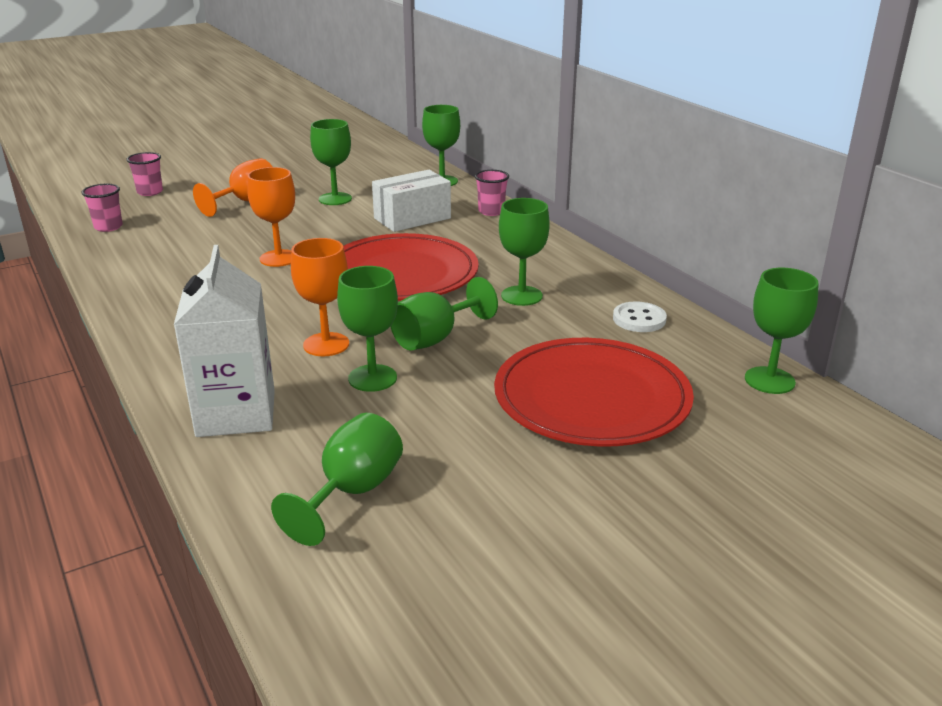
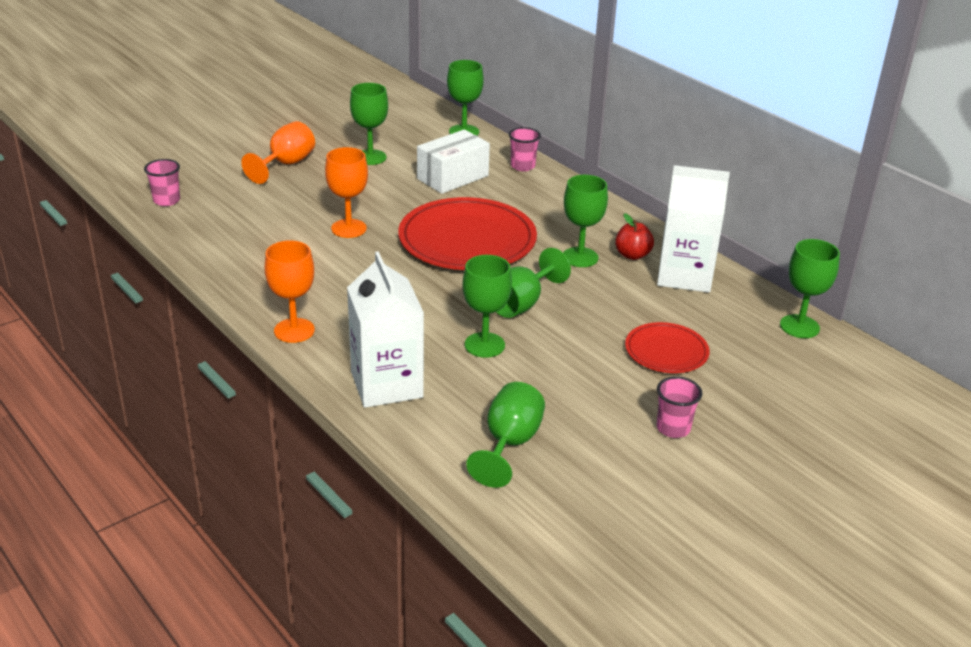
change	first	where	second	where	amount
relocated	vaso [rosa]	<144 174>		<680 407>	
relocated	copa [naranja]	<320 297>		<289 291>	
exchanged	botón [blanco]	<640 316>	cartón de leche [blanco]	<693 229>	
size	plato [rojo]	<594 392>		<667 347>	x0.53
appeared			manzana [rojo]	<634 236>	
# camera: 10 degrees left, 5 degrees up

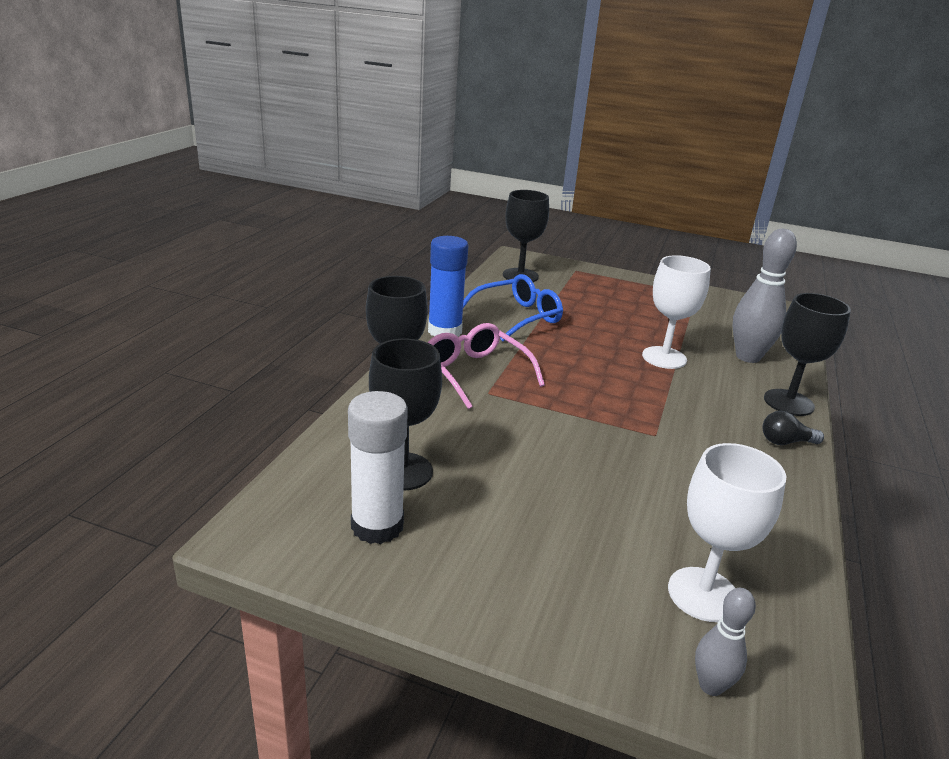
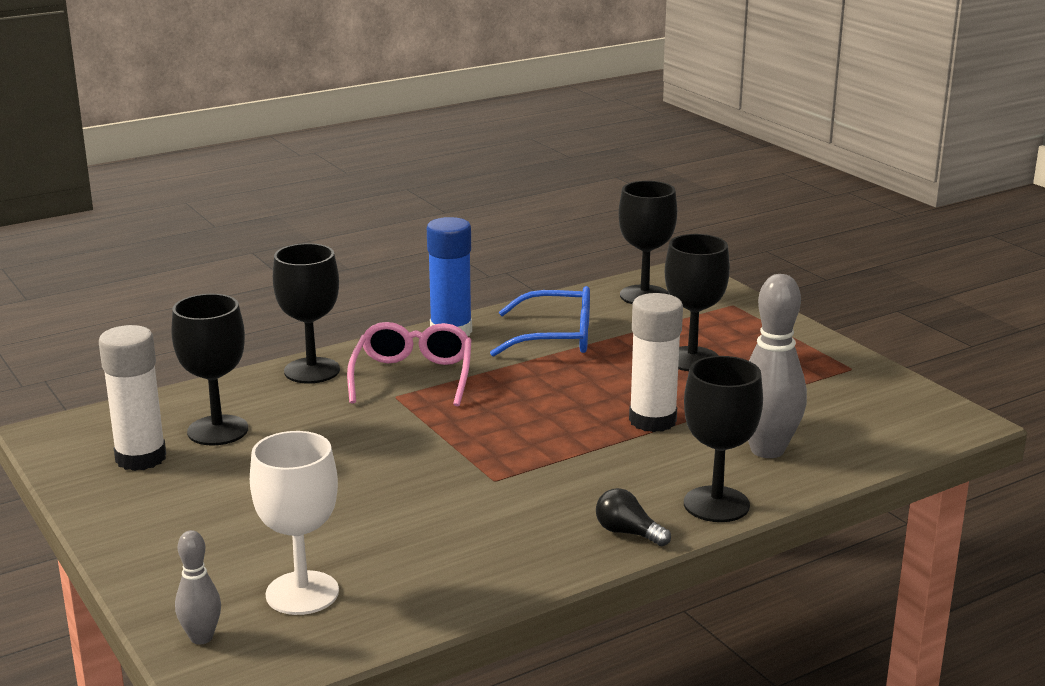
change	first	where	second	where	amount
exchanged	copa [blanco]	<676 312>	barra de pegamento [blanco]	<656 362>	
appeared			copa [negro]	<697 302>	
# camera: 40 degrees right, 5 degrees down

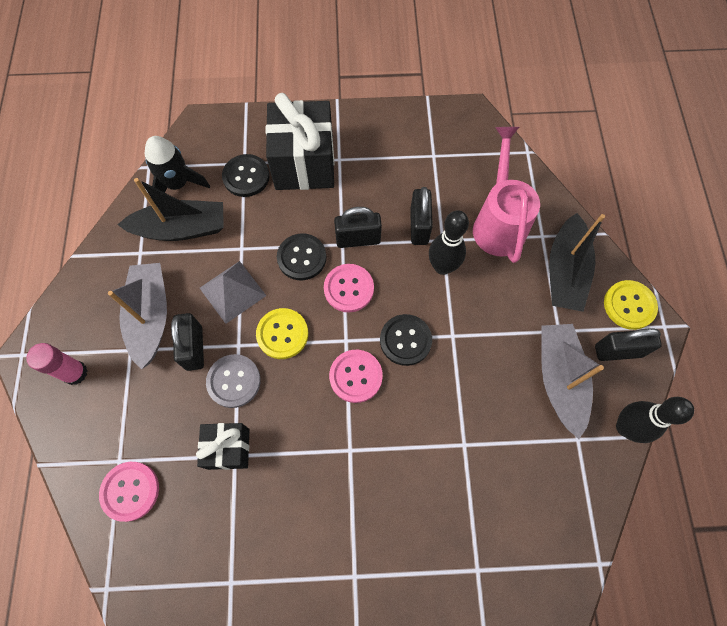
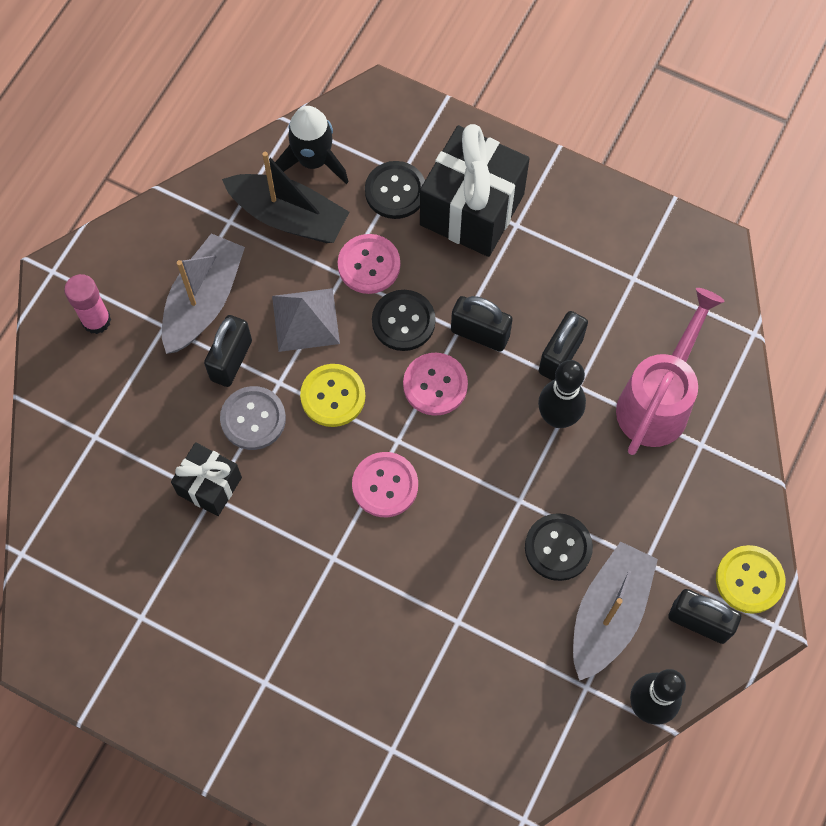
change	first	where	second	where	amount
missing	barco [negro]	<577 262>			
relocated	botón [negro]	<406 340>		<559 547>	
relocated	botón [rosa]	<129 492>		<369 264>	
# camera: 30 degrees right, 0 degrees up

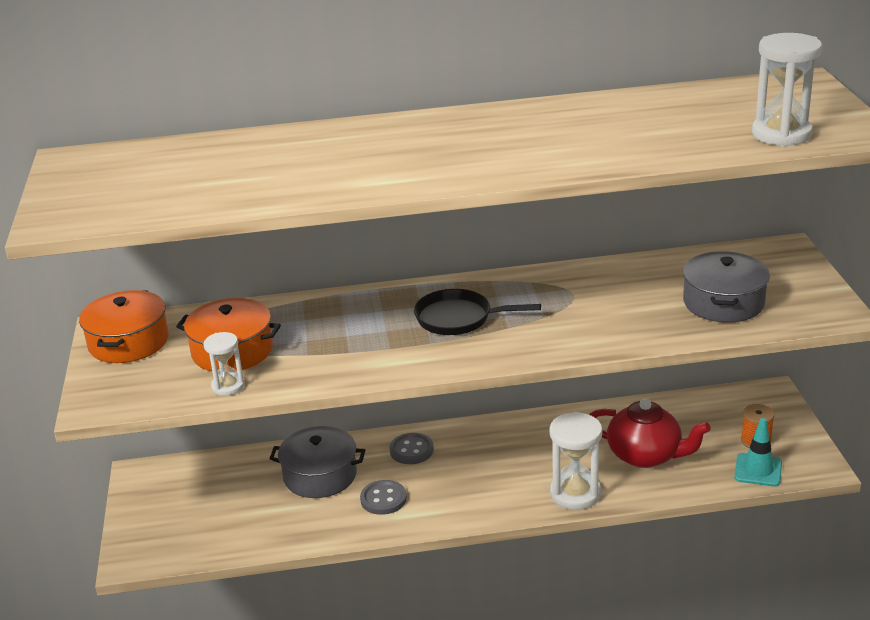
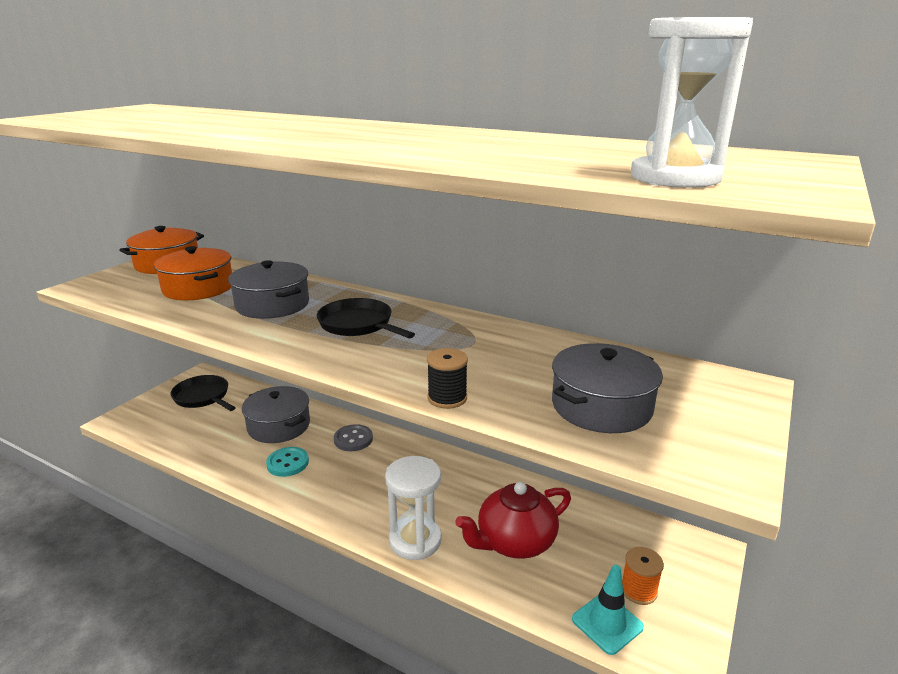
change	first	where	second	where	amount
missing	reloj de arena [blanco]	<224 364>			
spun	tetera [rojo]	<650 433>		<513 520>	90 degrees clockwise
colour	botón [gris]	<383 497>	botón [turquesa]	<287 462>	
appeared			olla [gris]	<268 289>	
appeared			carrete [negro]	<447 378>	
appeared			sartén [negro]	<203 393>	
# camera: 35 degrees right, 5 degrees down

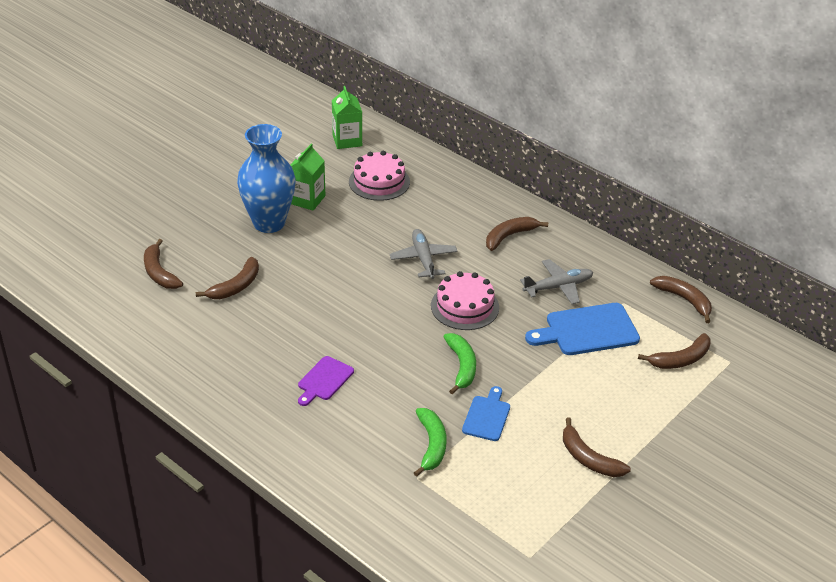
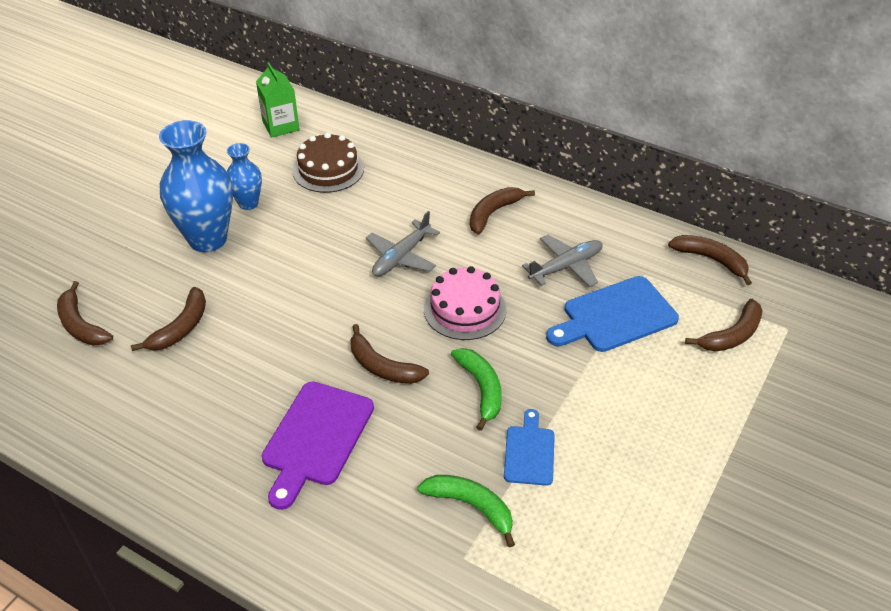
change	first	where	second	where	amount
exchanged	cartón de leche [verde]	<308 177>	florero [azul]	<244 176>	
colour	tarta [rosa]	<379 176>	tarta [marrón]	<328 162>	
spun	avión [gris]	<424 254>		<403 243>	120 degrees counterclockwise
size	tabla de cortar [morado]	<326 381>		<318 446>	x1.68
spun	plátano [verde]	<430 442>		<466 511>	45 degrees counterclockwise
relocated	plátano [marrón]	<597 447>		<390 354>	
# camera: 10 degrees left, 5 degrees up

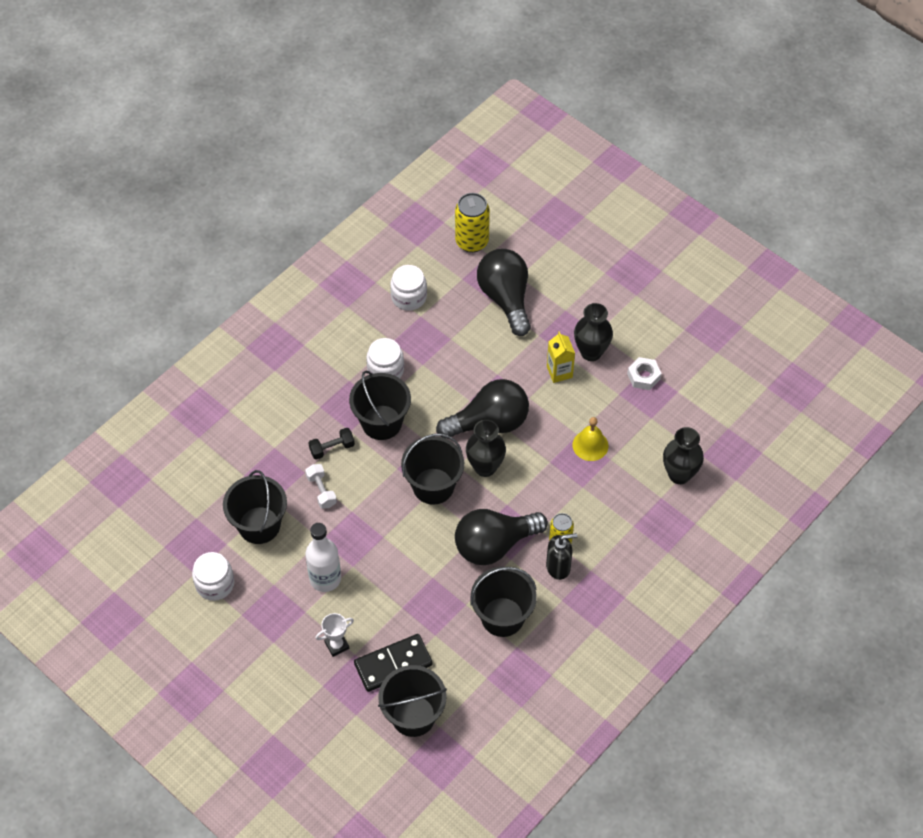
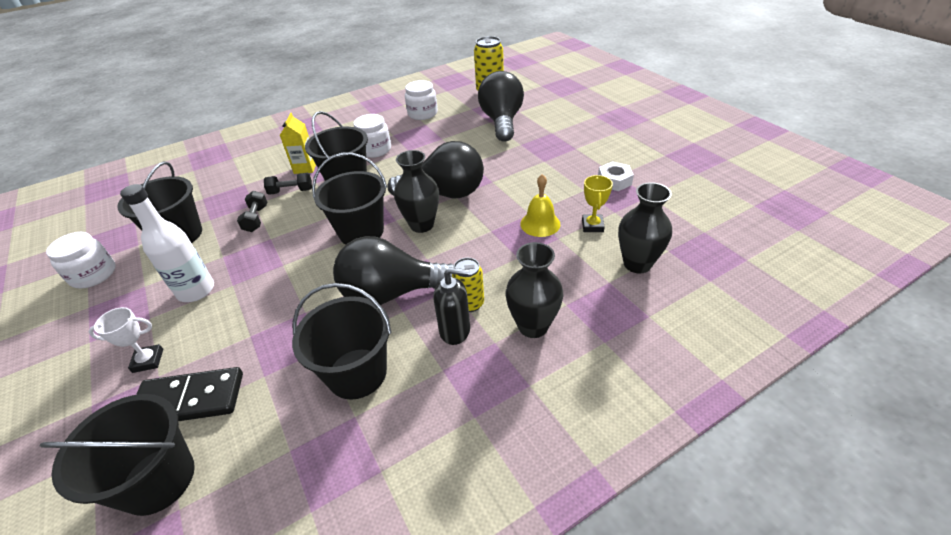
change	first	where	second	where	amount
relocated	florero [negro]	<593 332>		<534 290>	
relocated	cartón de leche [amarillo]	<561 357>		<298 143>	
colour	mancuerna [blanco]	<321 486>	mancuerna [negro]	<252 211>	
appeared			trofeo [amarillo]	<597 203>	
# camera: 20 degrees right, 15 degrees down

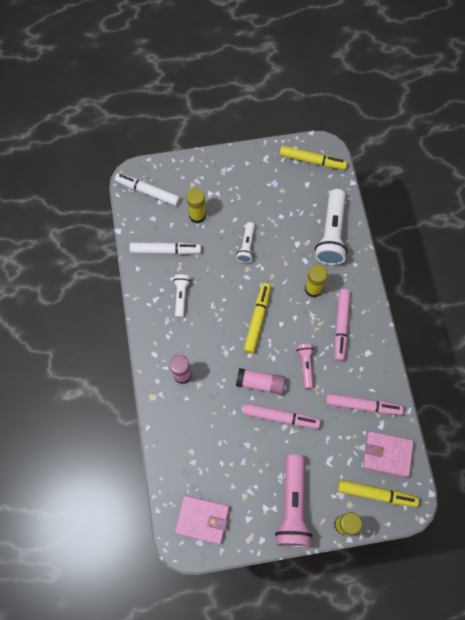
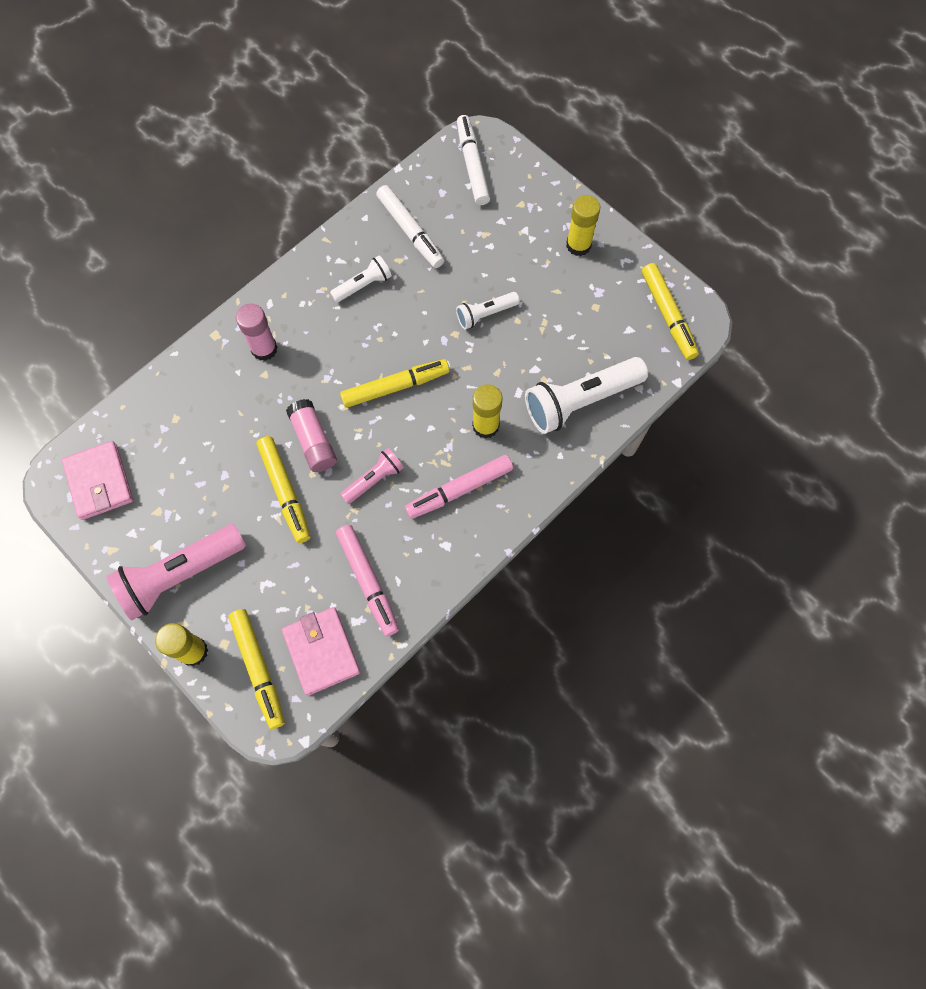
change	first	where	second	where	amount
relocated	barra de pegamento [amarillo]	<196 205>		<583 225>	
colour	rotulador [rosa]	<281 416>	rotulador [amarillo]	<284 489>	
# camera: 55 degrees right, 0 degrees up

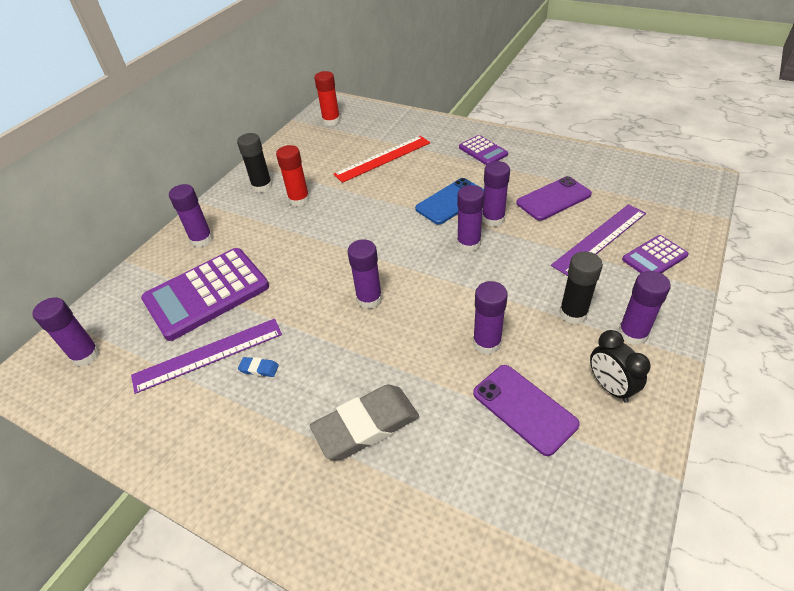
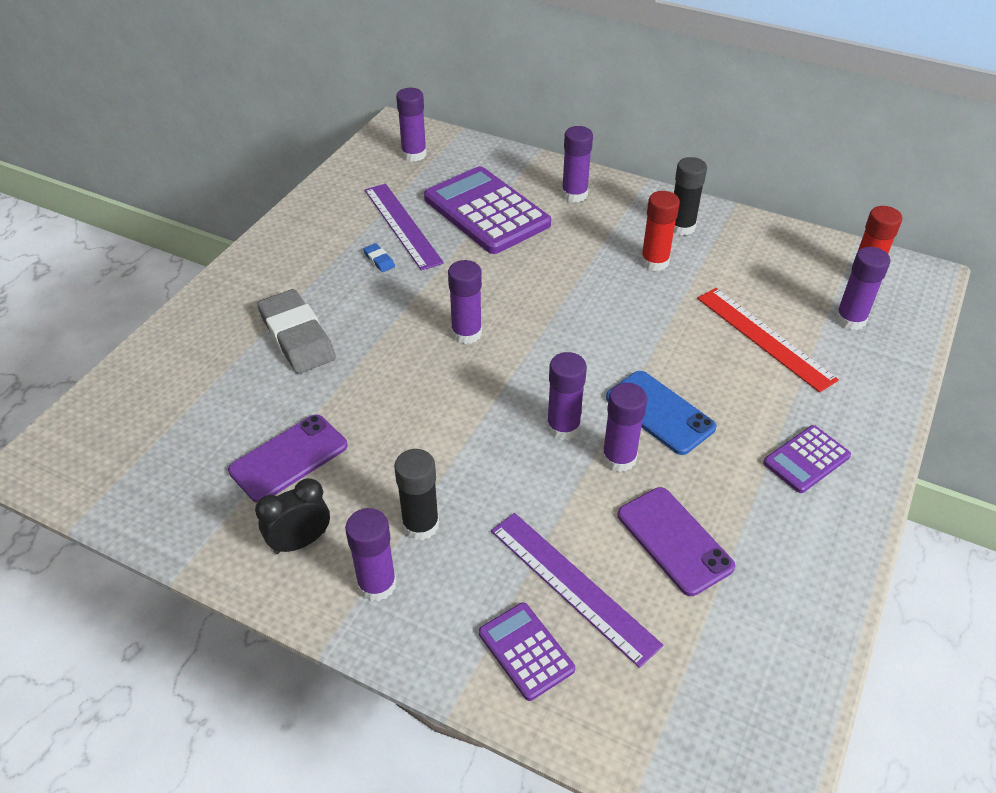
change	first	where	second	where	amount
relocated	barra de pegamento [morado]	<490 317>		<862 288>	
spun	goma de borrar [azul]	<258 367>		<379 257>	45 degrees counterclockwise
# camera: 85 degrees right, 0 degrees up

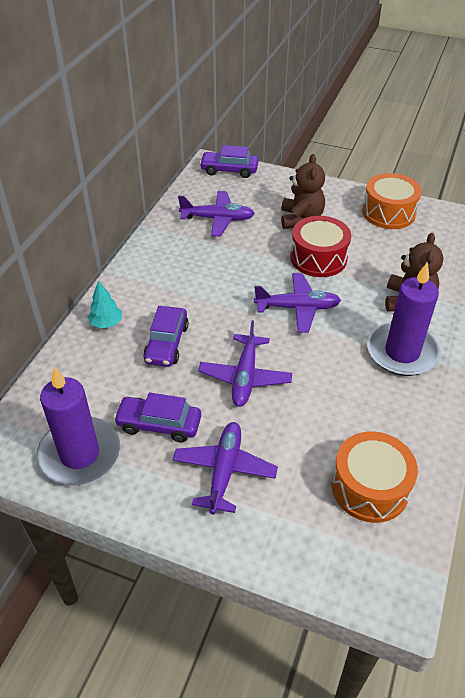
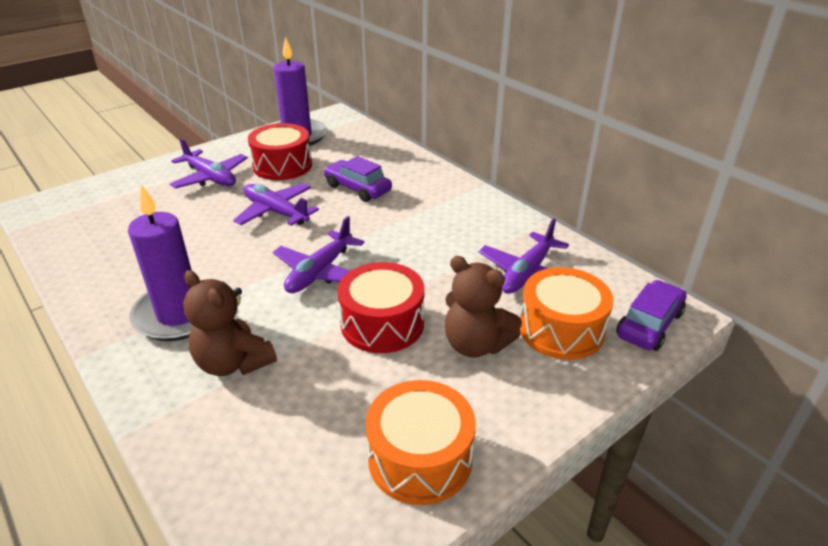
change	first	where	second	where	amount
missing	árbol [turquesa]	<105 304>			
exchanged	coche [morado]	<157 417>	tambor [rojo]	<280 151>	
relocated	tambor [naranja]	<375 477>		<567 313>	
# camera: 120 degrees right, 10 degrees down

